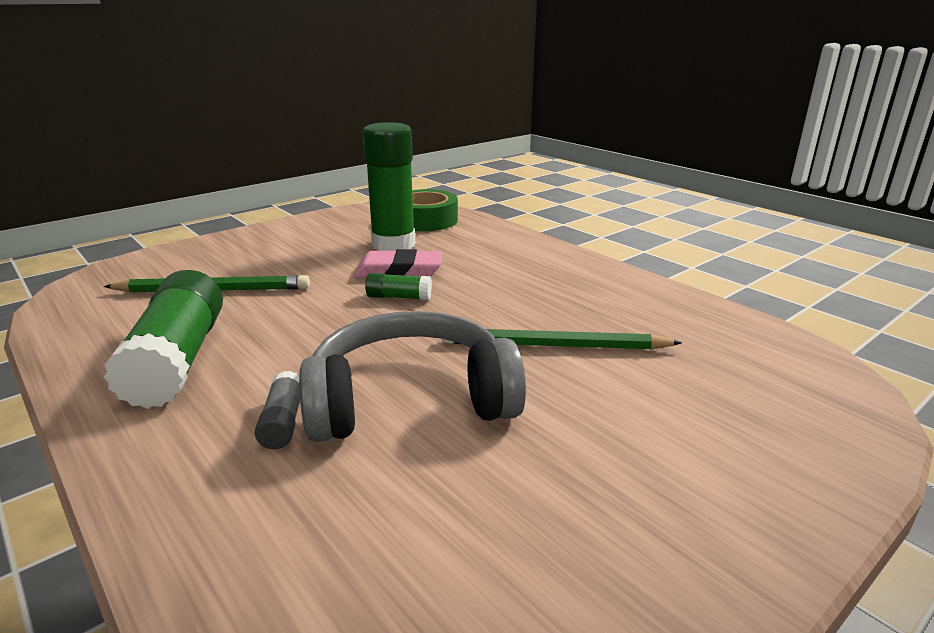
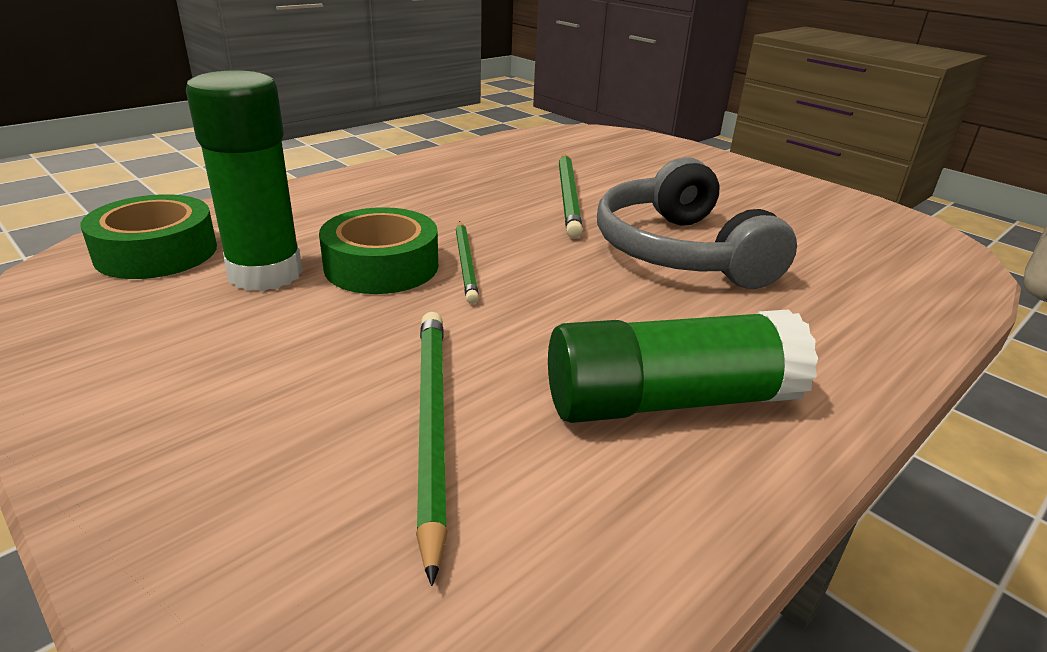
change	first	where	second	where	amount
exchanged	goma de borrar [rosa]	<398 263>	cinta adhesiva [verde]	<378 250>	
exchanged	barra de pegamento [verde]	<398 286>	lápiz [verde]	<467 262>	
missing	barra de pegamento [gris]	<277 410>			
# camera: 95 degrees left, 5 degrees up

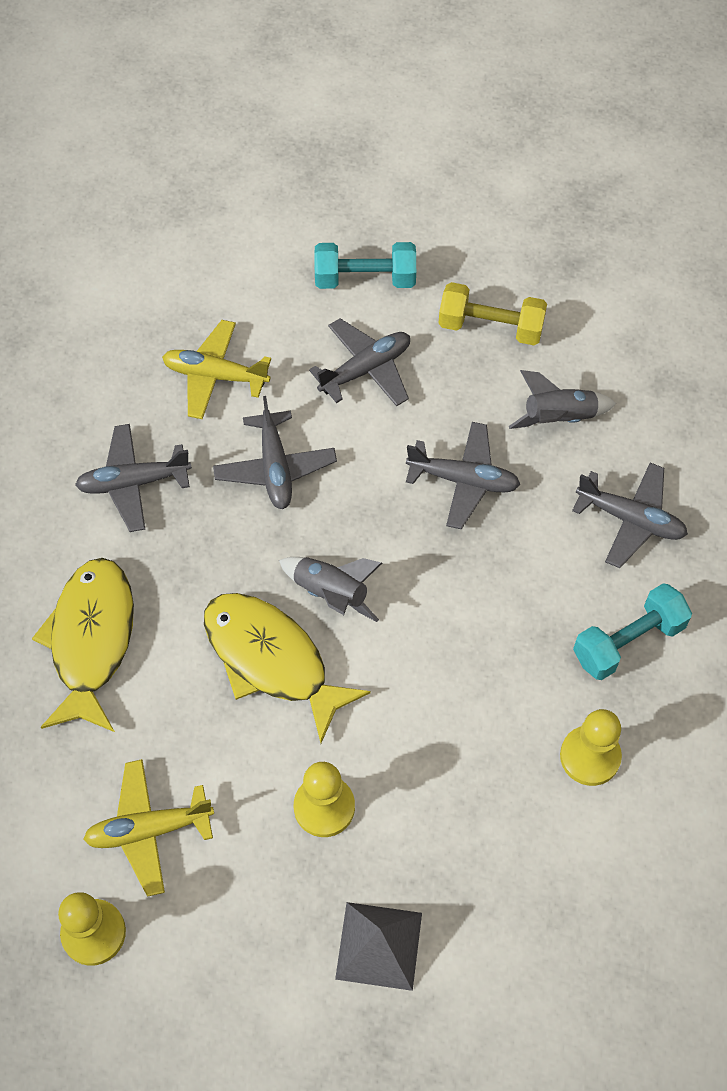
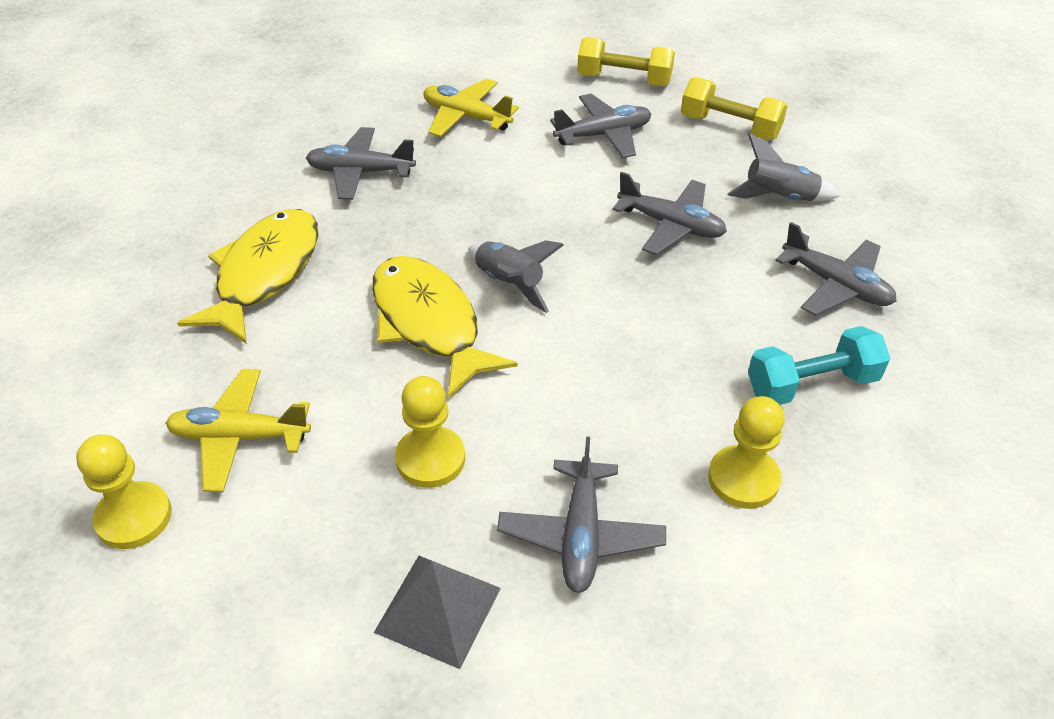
change	first	where	second	where	amount
colour	mancuerna [turquesa]	<365 265>	mancuerna [amarillo]	<626 61>	
relocated	avión [gris]	<275 452>		<581 514>	
# camera: 15 degrees right, 15 degrees down

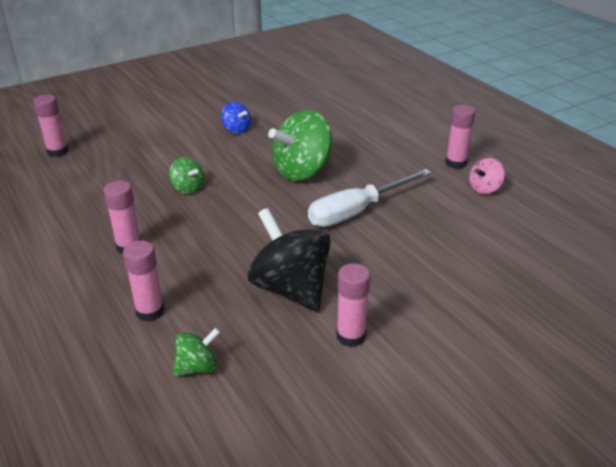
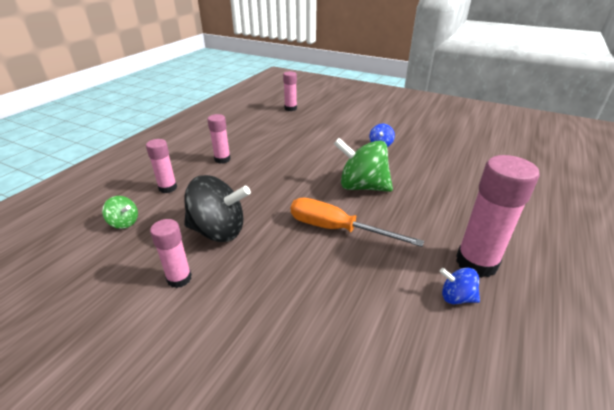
change	first	where	second	where	amount
size	barra de pegamento [rosa]	<460 137>		<498 216>	x1.73
missing	peonza [verde]	<186 175>			
colour	peonza [rosa]	<487 176>	peonza [azul]	<460 286>	
colour	destornillador [blanco]	<370 198>	destornillador [naranja]	<357 222>	
spun	peonza [negro]	<289 259>		<217 208>	75 degrees clockwise
# camera: 60 degrees right, 0 degrees up

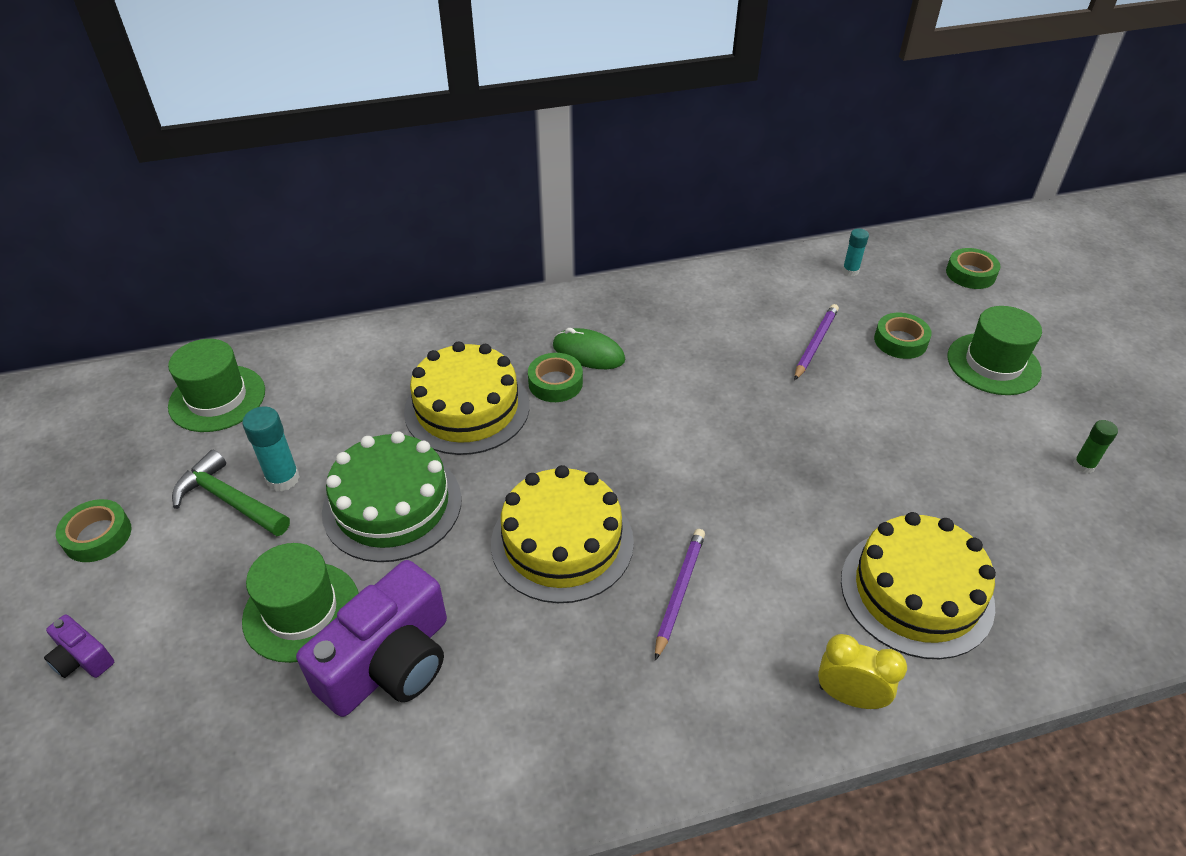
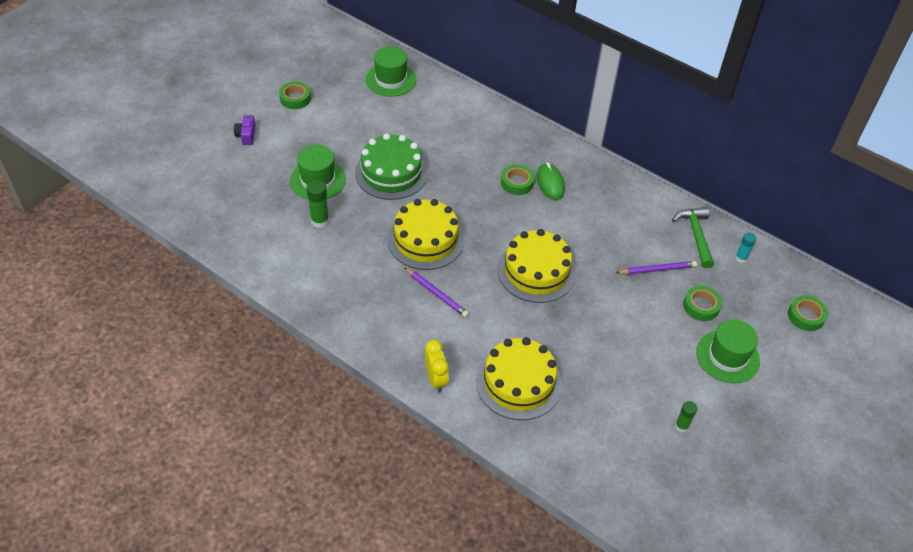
change	first	where	second	where	amount
relocated	tarta [amarillo]	<467 398>		<536 266>	
missing	barra de pegamento [turquesa]	<271 448>			
relocated	martillo [verde]	<231 493>		<693 237>	
spun	lápiz [morado]	<680 595>		<436 292>	60 degrees clockwise
exchanged	cámara [morado]	<371 638>	barra de pegamento [verde]	<317 204>	
# camera: 50 degrees right, 5 degrees up

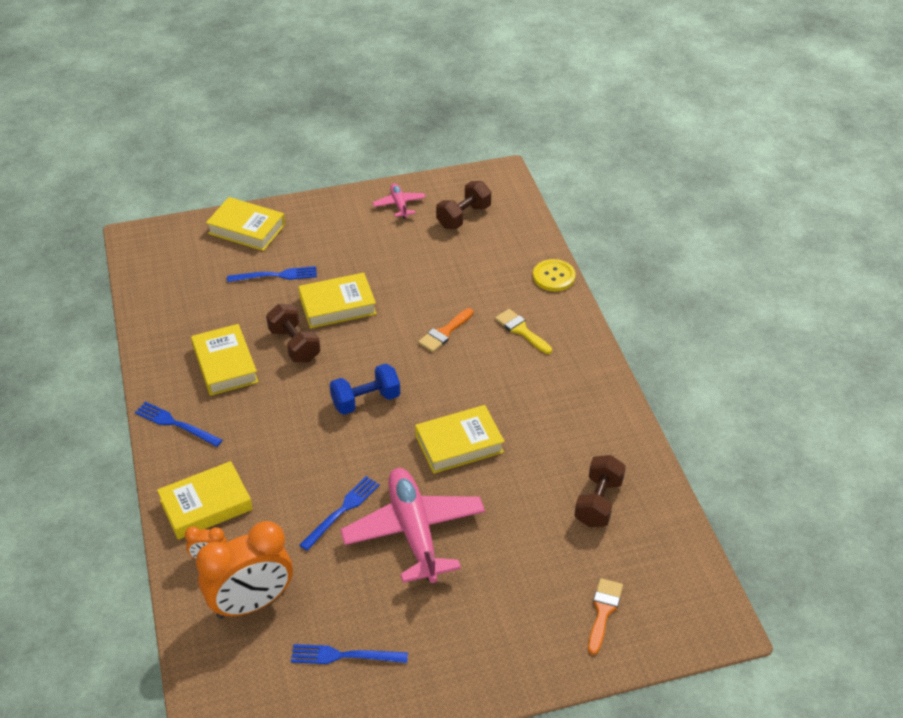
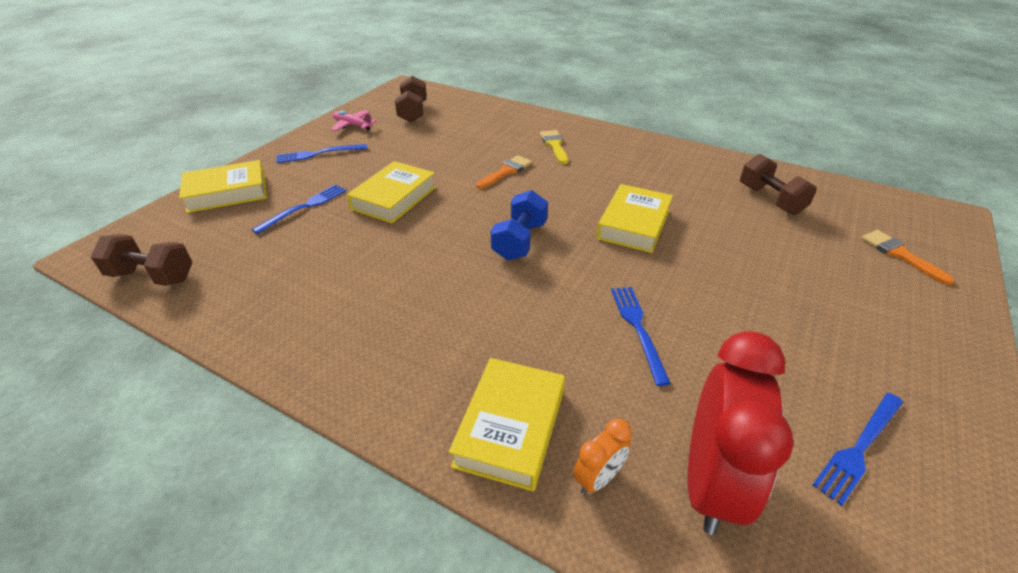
change	first	where	second	where	amount
missing	botón [amarillo]	<554 275>			
relocated	mancuerna [marrón]	<293 333>		<142 260>	
spun	pincel [naranja]	<445 330>		<504 172>	135 degrees counterclockwise
spun	pincel [amarillo]	<523 331>		<554 147>	75 degrees clockwise
missing	libro [amarillo]	<224 360>			
relocated	tenedor [azul]	<179 424>		<321 153>	
missing	avión [rosa]	<412 525>			
colour	despertador [naranja]	<244 570>	despertador [rojo]	<741 433>	
# camera: 45 degrees left, 5 degrees down

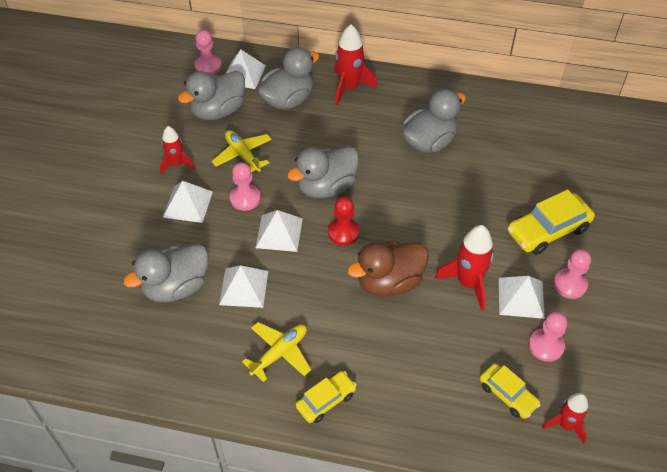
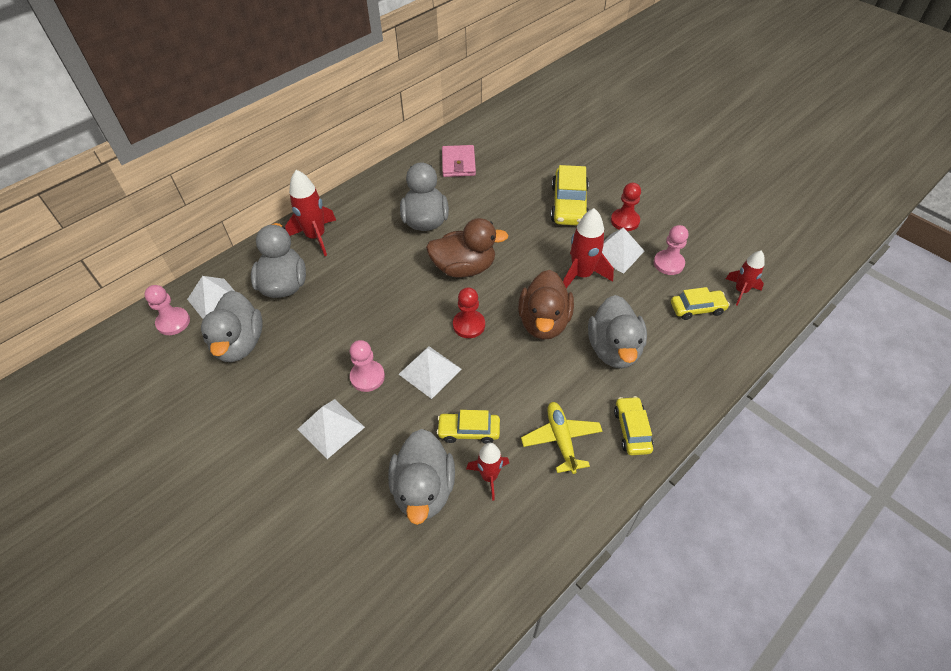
change	first	where	second	where	amount
relocated	cohete [rojo]	<177 150>		<487 472>	
missing	avión [amarillo]	<242 151>			
relocated	pato [gris]	<323 172>		<617 332>	
colour	peón [rosa]	<572 274>	peón [rojo]	<626 207>	
exchanged	pirámide [blanco]	<243 286>	coche [amarillo]	<468 427>	
appeared			cartera [rosa]	<459 161>	
appeared			pato [marrón]	<467 248>	
# camera: 55 degrees left, 0 degrees up

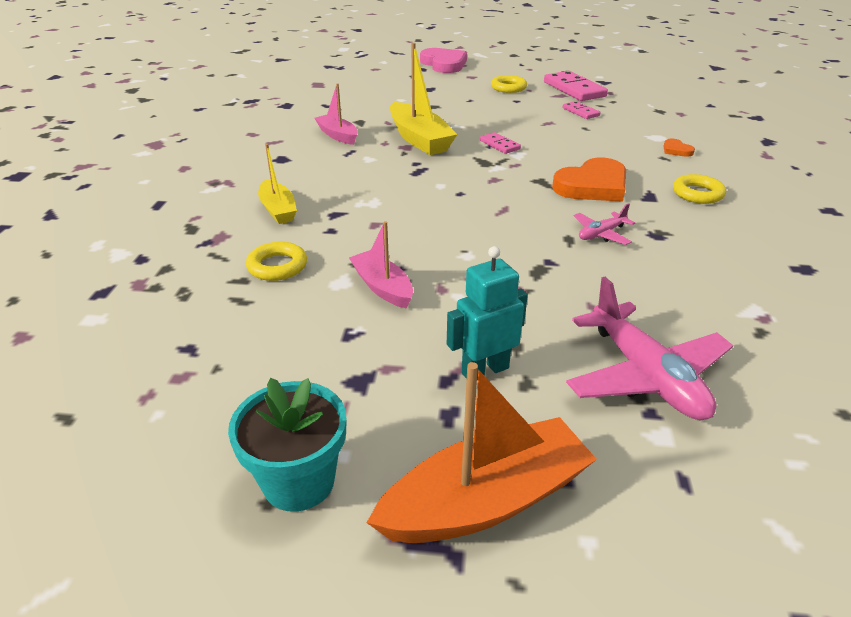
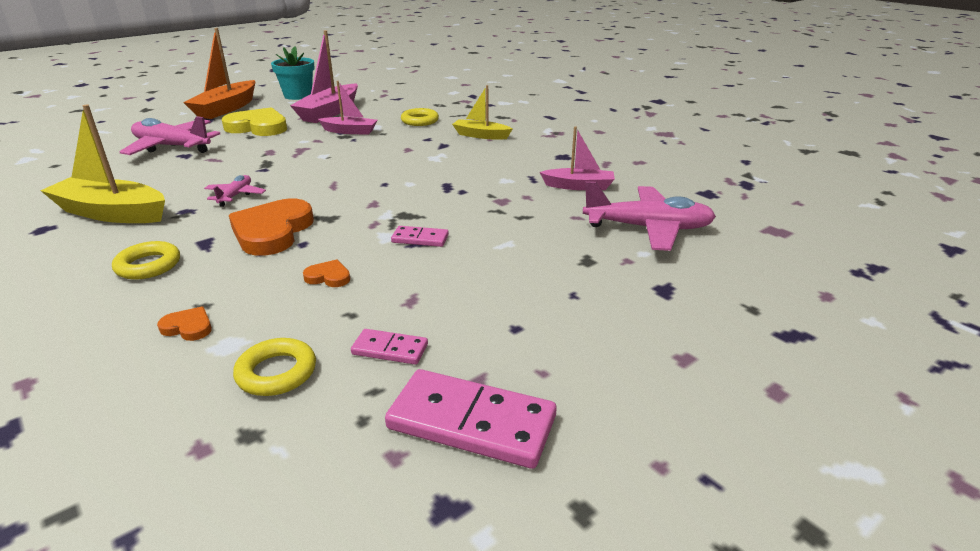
change	first	where	second	where	amount
relocated	barco [amarillo]	<424 99>		<102 164>	
missing	corazón [rosa]	<443 60>			
relocated	anillo [amarillo]	<509 84>		<274 367>	
exchanged	robot [turquesa]	<487 313>	corazón [amarillo]	<254 121>	
appeared			barco [rosa]	<324 76>	
appeared			avión [rosa]	<649 216>	
appeared			corazón [naranja]	<326 273>	
# camera: 135 degrees right, 5 degrees down

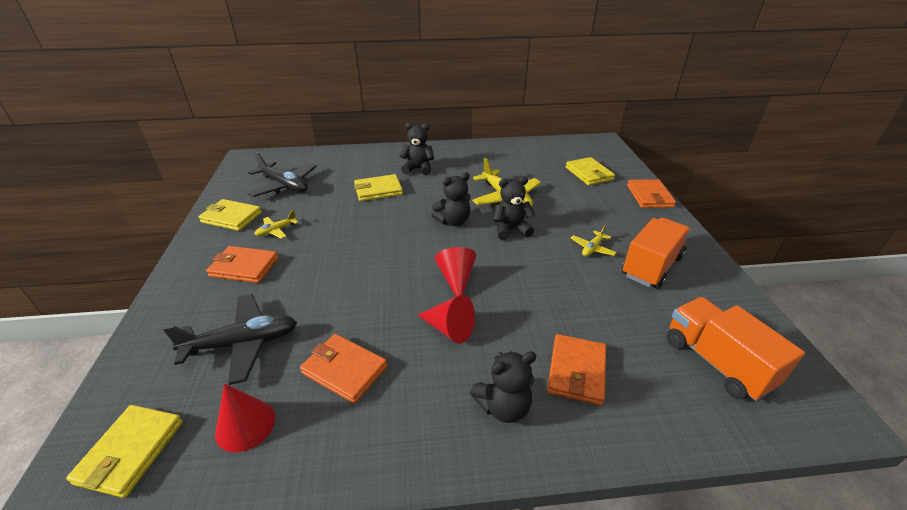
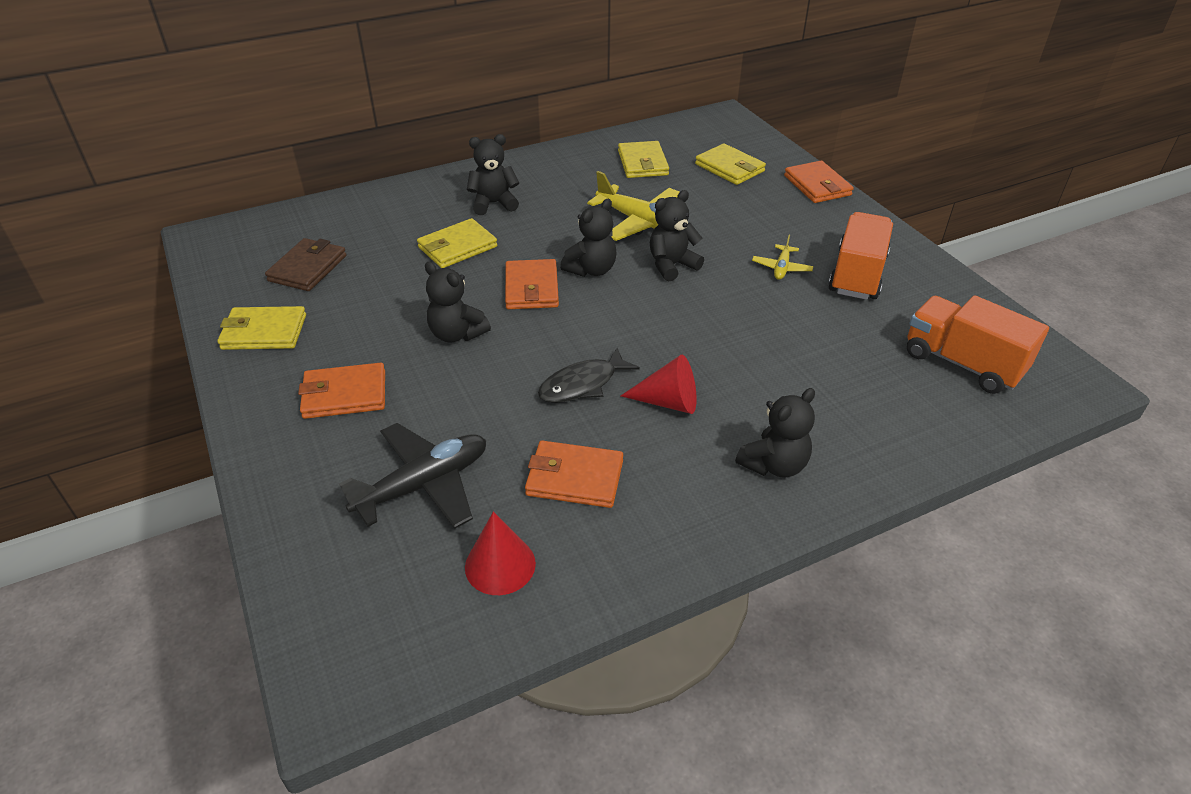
change	first	where	second	where	amount
exchanged	avión [negro]	<282 174>	cartera [marrón]	<306 264>	
missing	avión [amarillo]	<276 224>			
missing	cono [rojo]	<455 271>			
relocated	cartera [naranja]	<576 369>		<532 284>	
relocated	cartera [amarillo]	<124 451>		<643 159>	
appeared			osito [negro]	<458 302>	
appeared			pez [negro]	<589 375>	
# camera: 20 degrees left, 5 degrees up

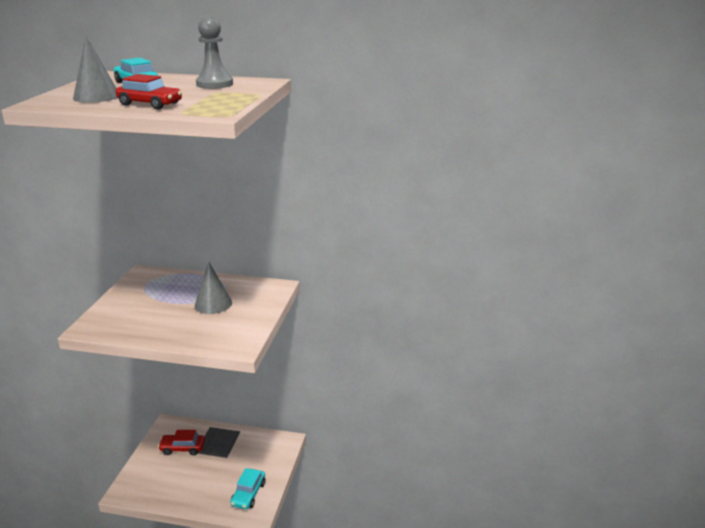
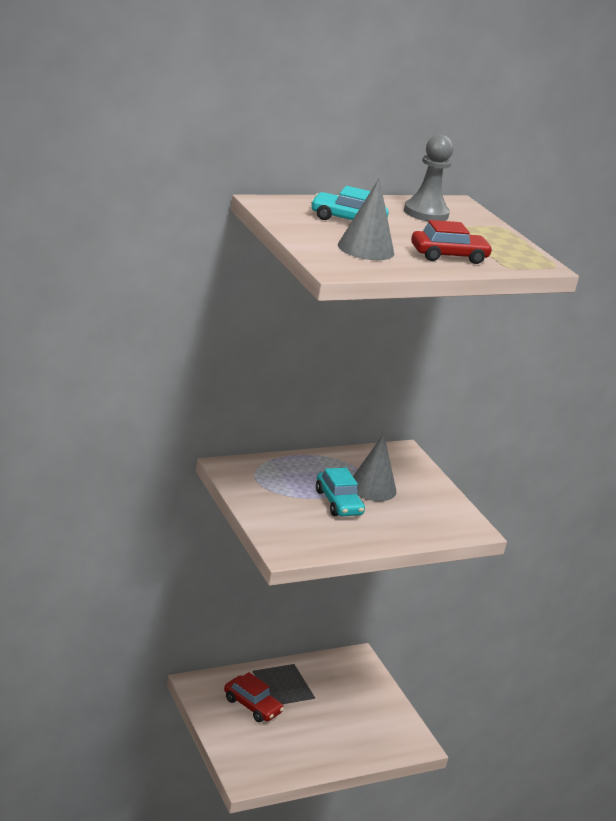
change	first	where	second	where	amount
spun	coche [rojo]	<181 442>		<254 697>	105 degrees counterclockwise
relocated	coche [turquesa]	<247 488>		<340 492>	
# camera: 40 degrees left, 0 degrees up

